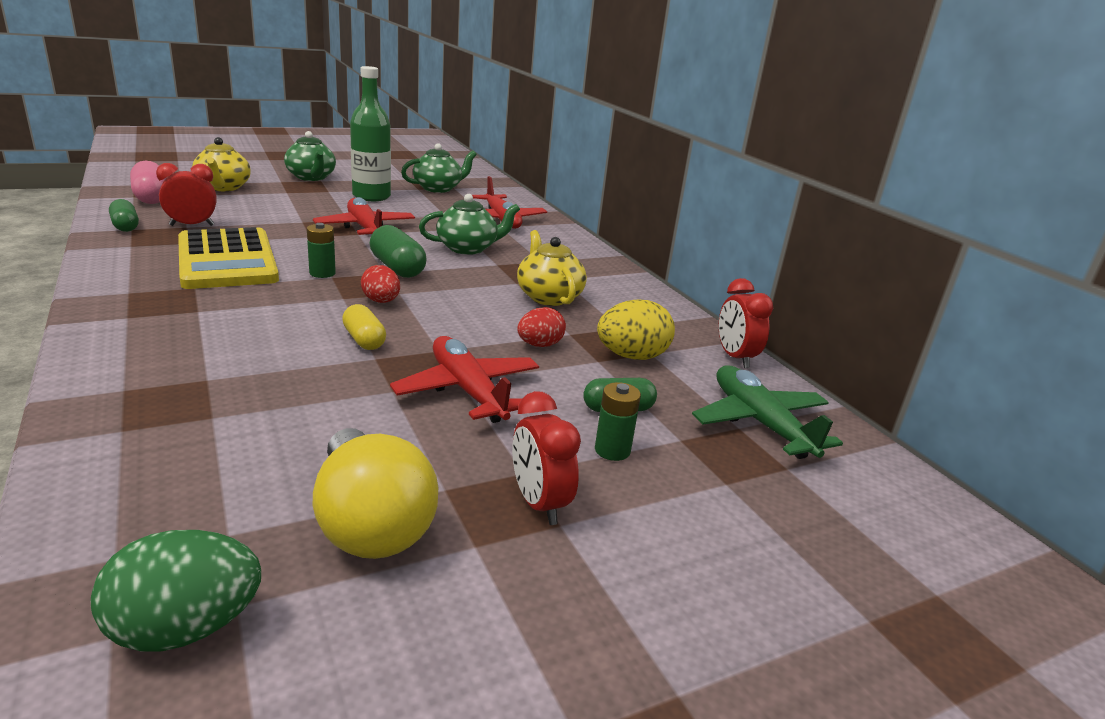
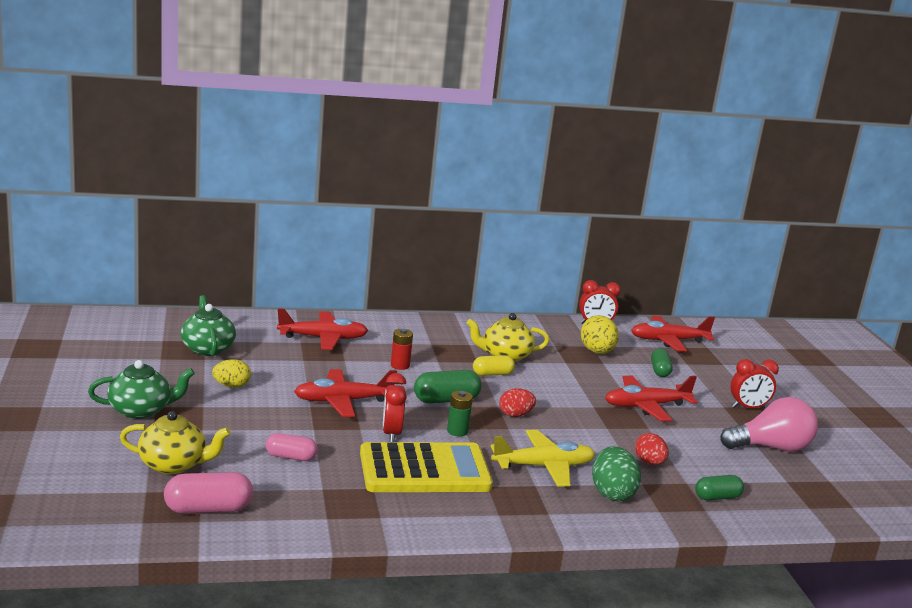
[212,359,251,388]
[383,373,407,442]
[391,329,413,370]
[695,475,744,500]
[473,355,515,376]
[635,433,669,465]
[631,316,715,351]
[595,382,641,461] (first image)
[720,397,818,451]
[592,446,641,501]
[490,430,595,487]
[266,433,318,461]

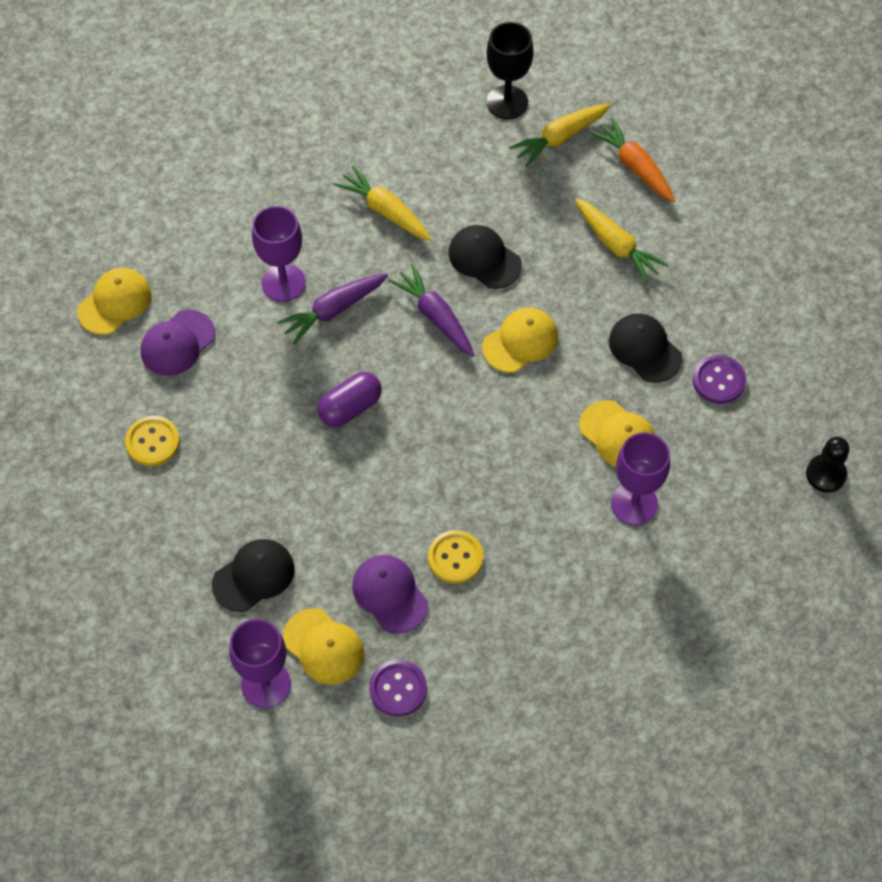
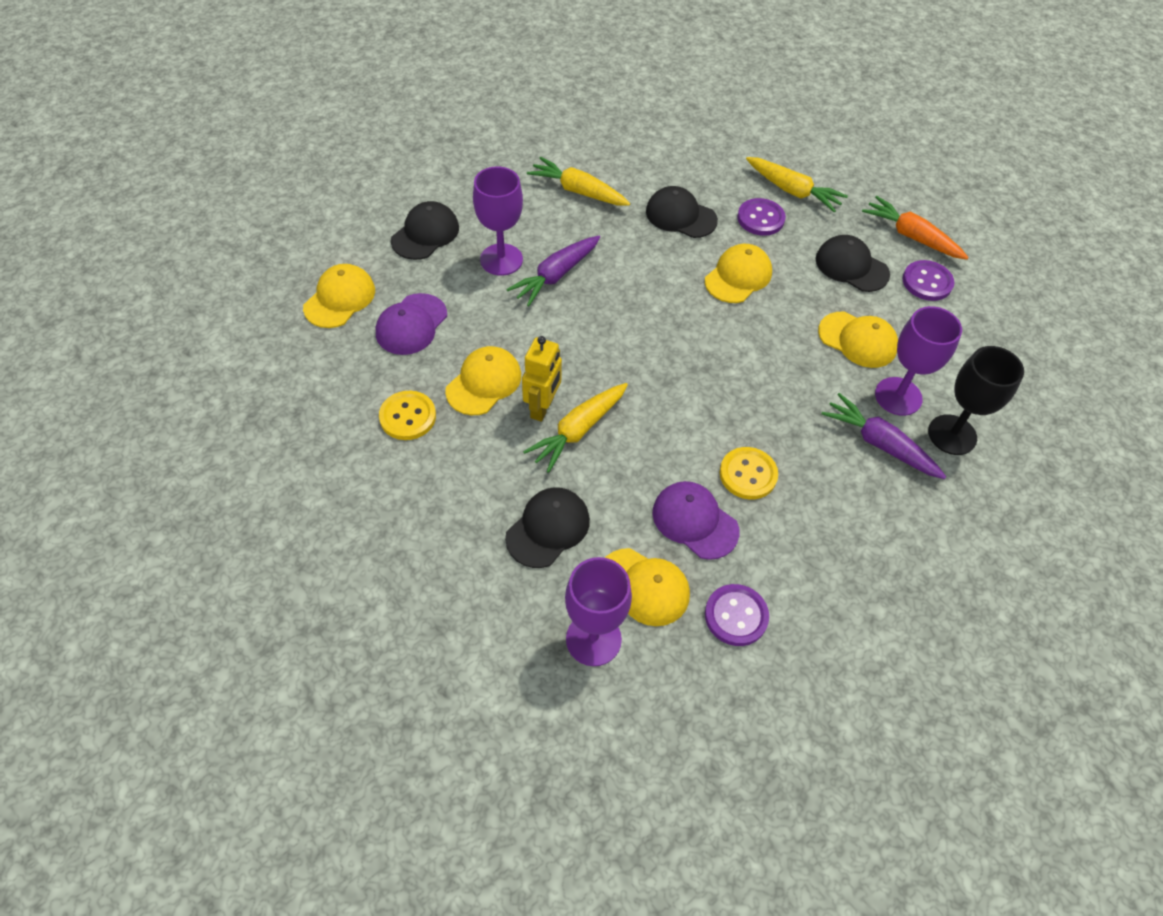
[928,346,1024,455]
[523,383,628,473]
[862,196,969,260]
[822,393,946,479]
[317,372,382,427] (first image)
[806,437,849,493] (first image)
[737,198,786,236]
[391,201,459,260]
[522,336,562,422]
[445,346,521,415]

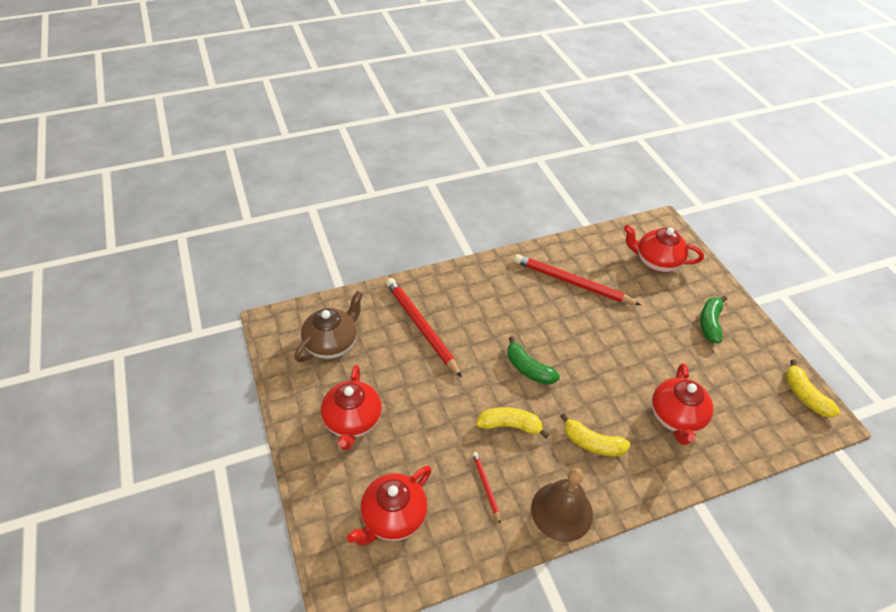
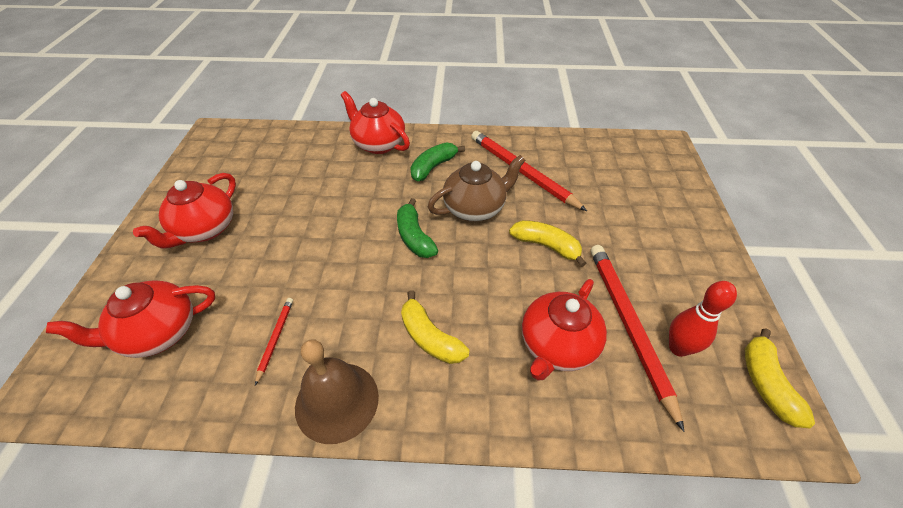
[341,91,410,154]
[591,245,684,432]
[428,155,526,222]
[410,142,465,181]
[509,220,587,267]
[669,281,737,357]

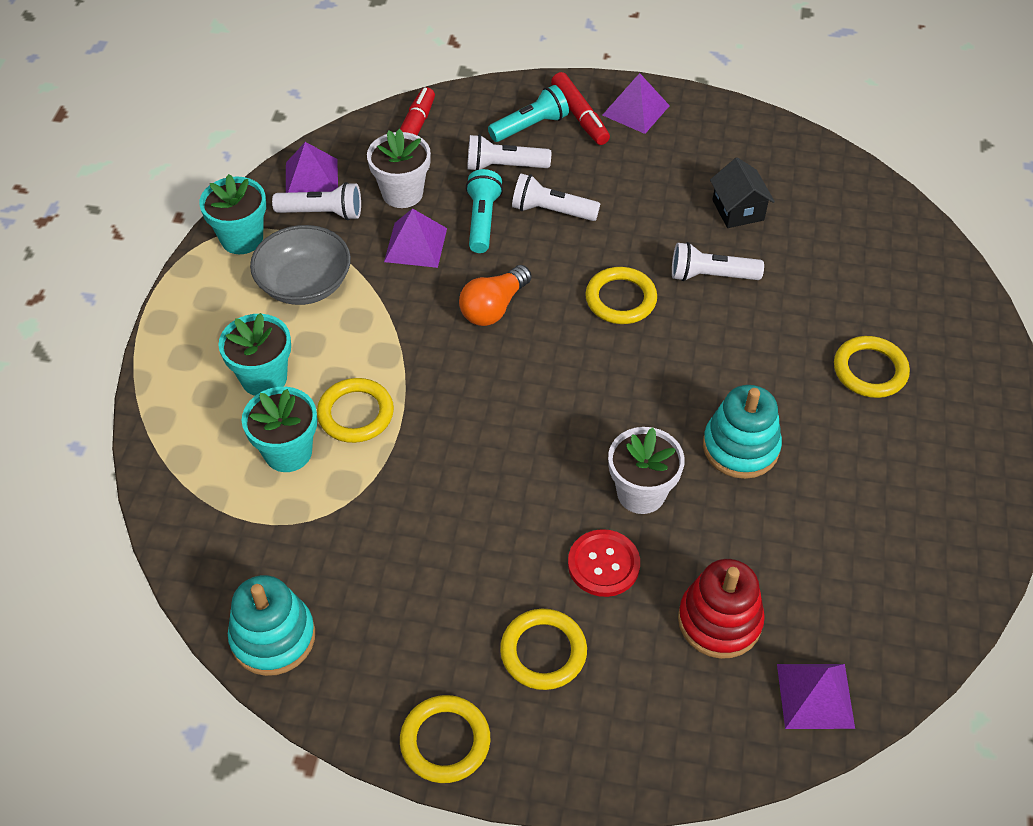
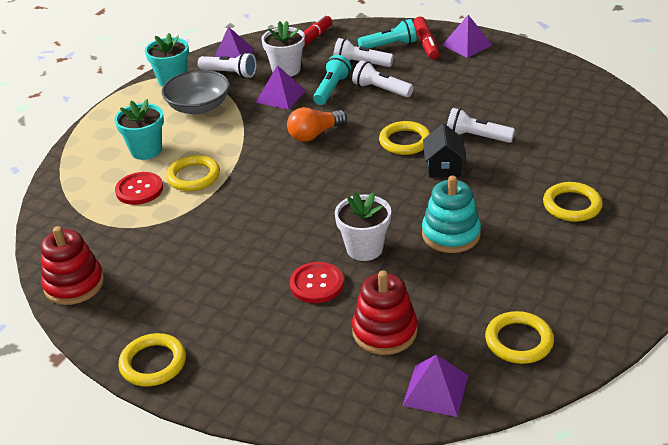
[423,124,466,178]
[115,172,163,205]
[41,226,104,305]
[485,311,554,364]

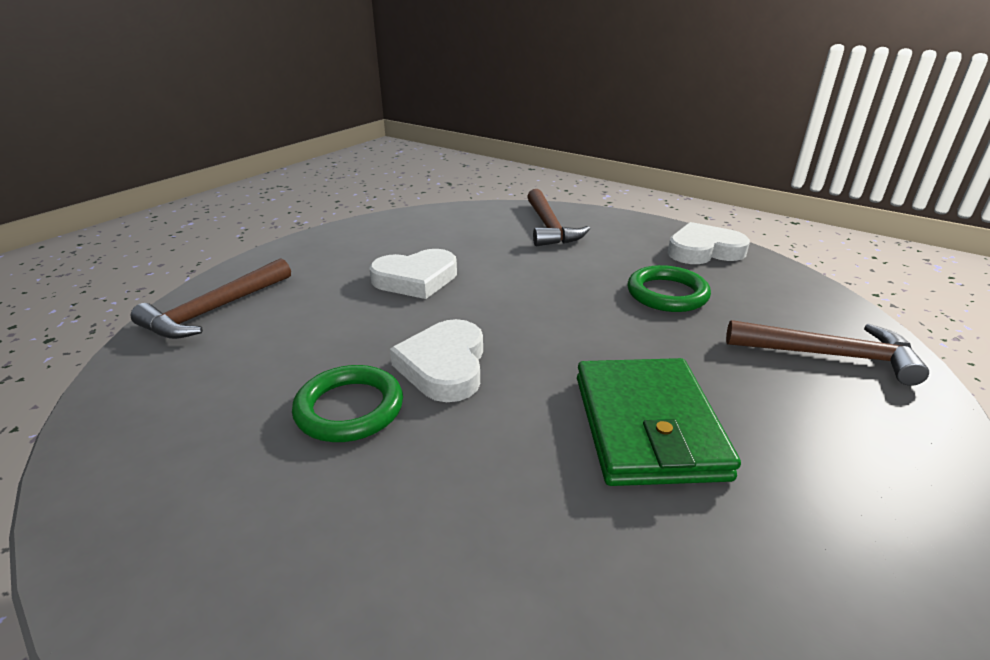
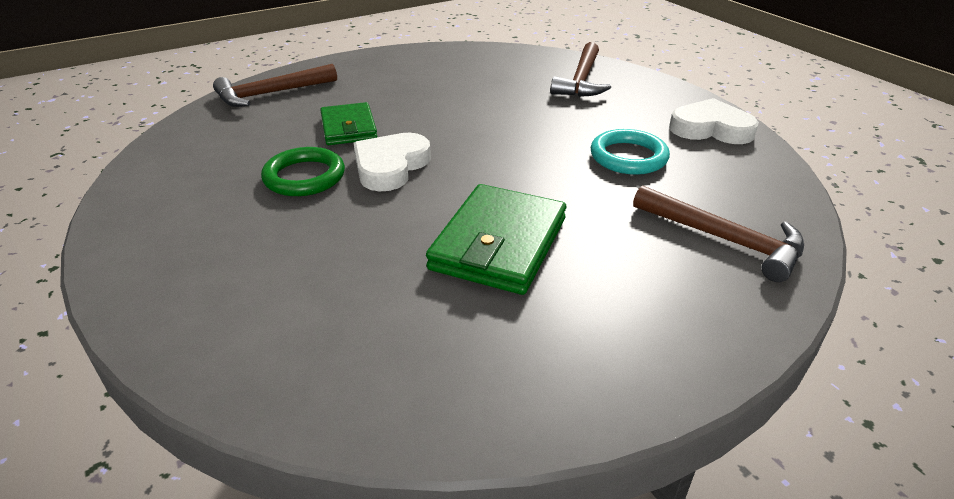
[370,249,457,299] (first image)
[590,129,670,175]
[320,102,378,145]

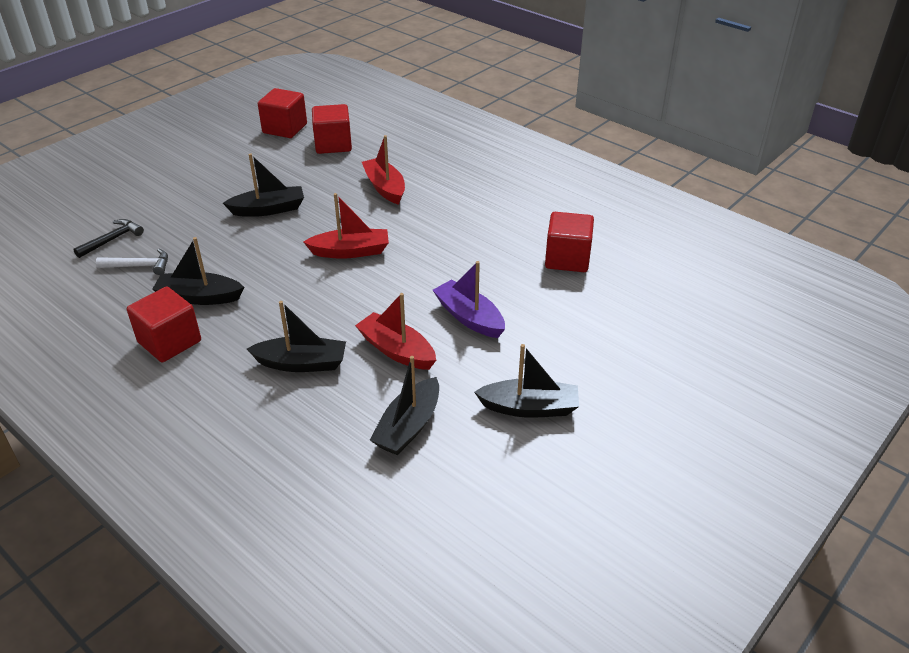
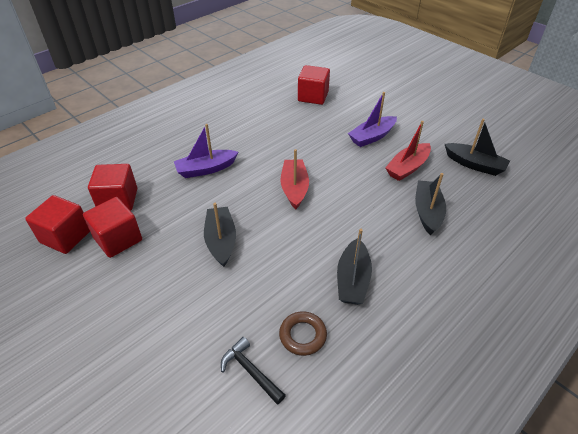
[174,124,238,178]
[279,311,327,356]
[83,197,142,258]
[474,344,579,418] (first image)

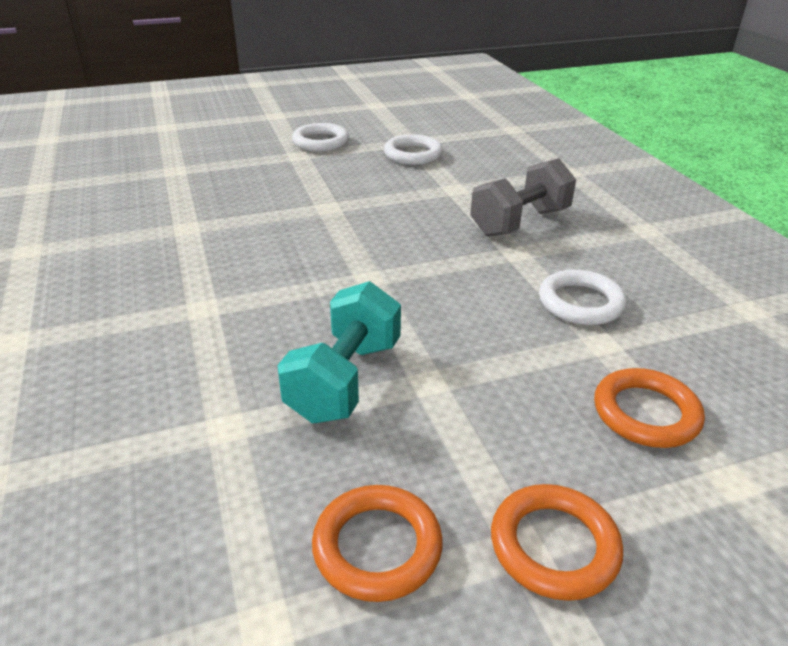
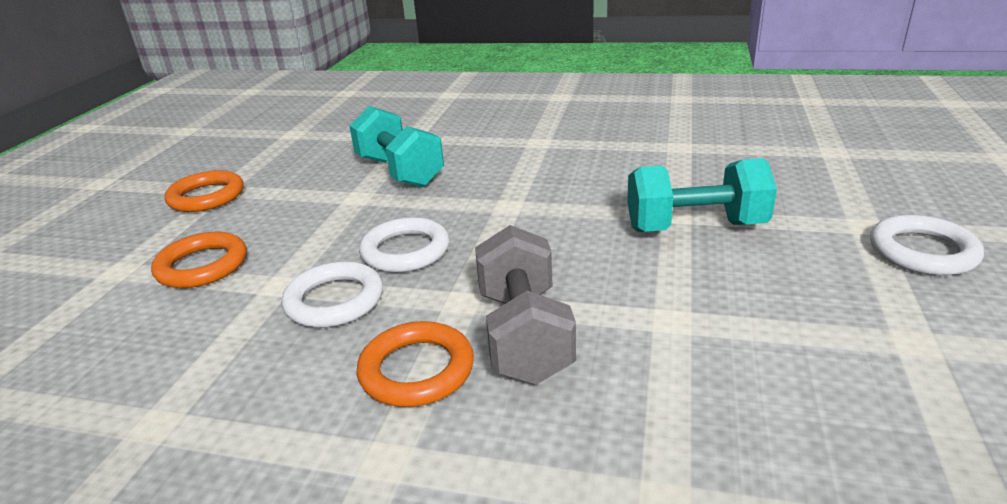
[359,217,449,272]
[357,321,474,407]
[627,158,777,232]

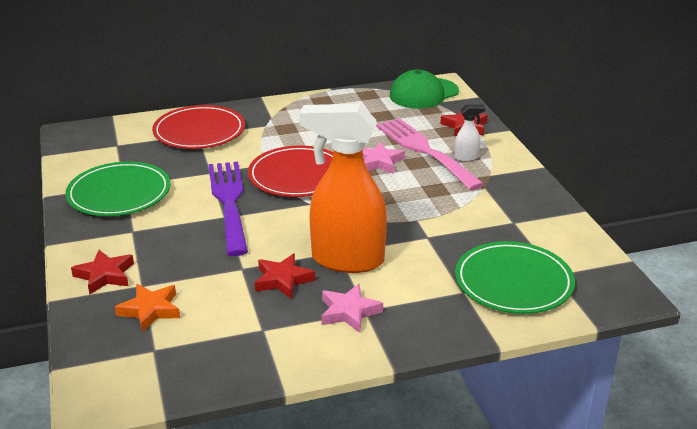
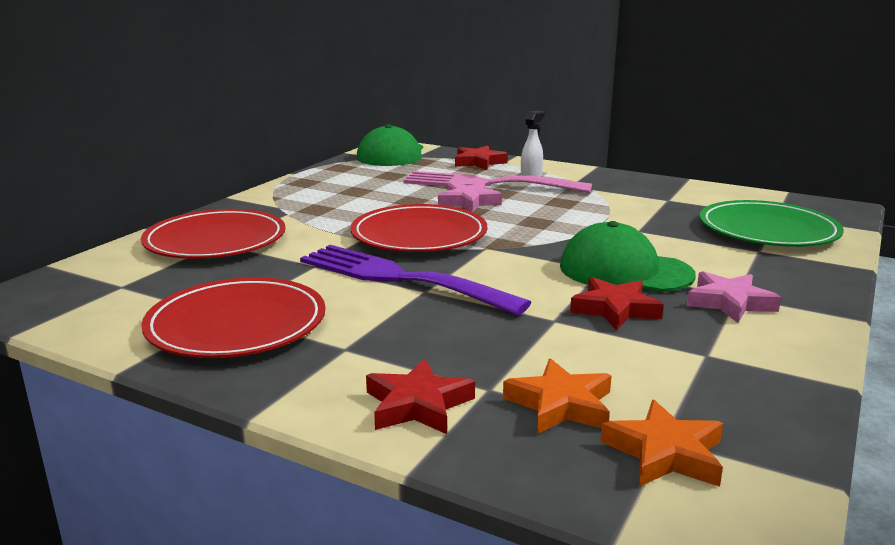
[560,221,696,292]
[141,277,326,358]
[600,400,723,487]

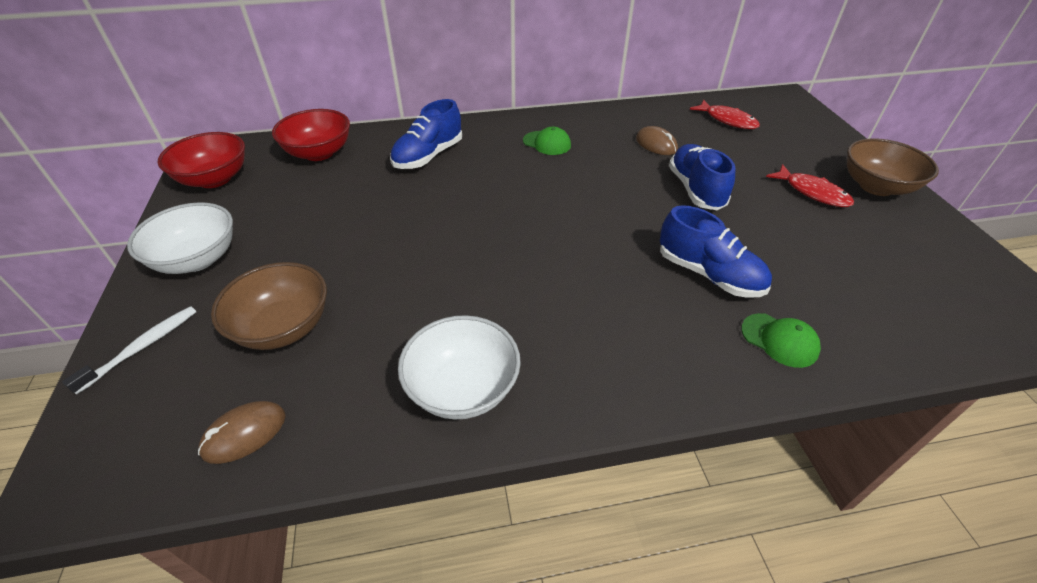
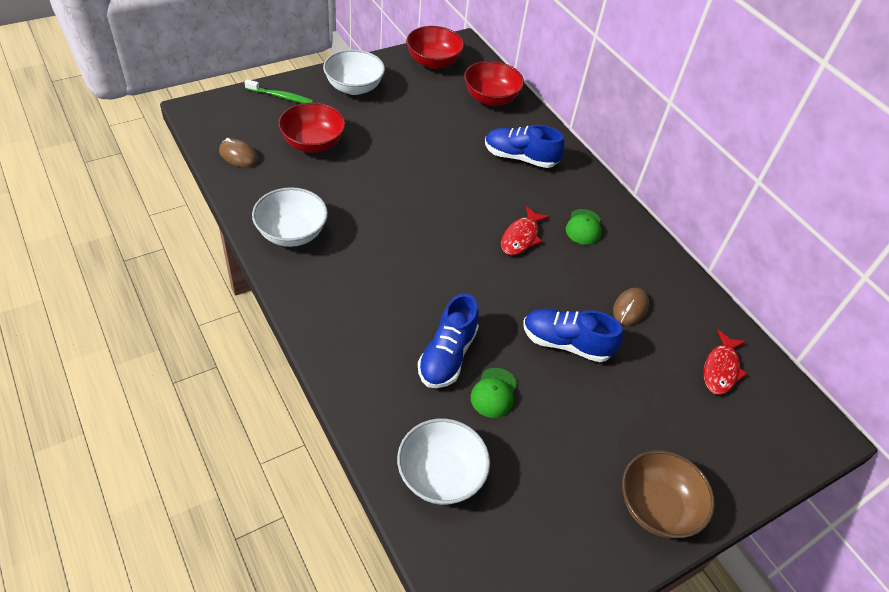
[523,308,623,362]
[501,206,550,255]
[278,102,346,153]
[245,79,314,103]
[471,368,517,418]
[397,418,490,505]

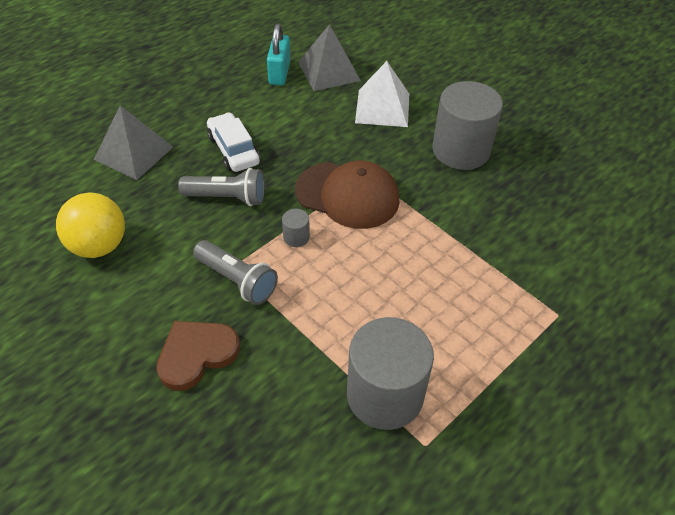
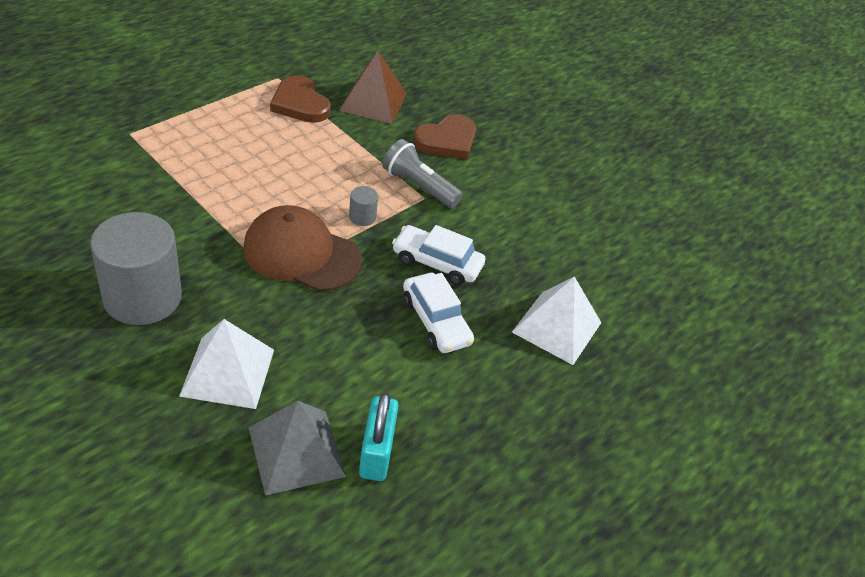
[512,276,601,365]
[392,225,485,285]
[56,193,125,258] (first image)
[270,75,331,123]
[339,51,407,124]

